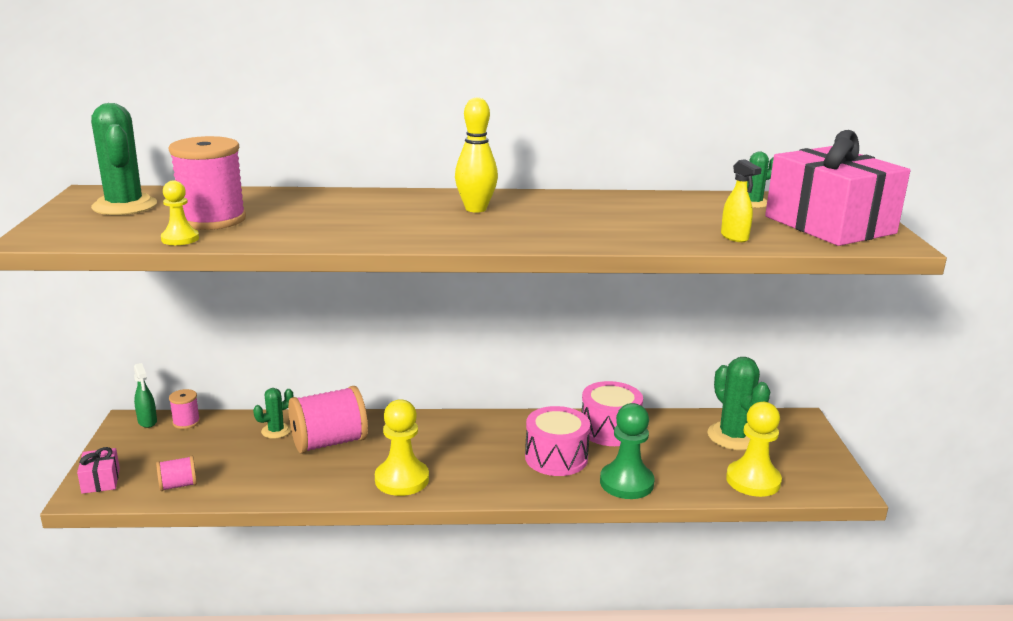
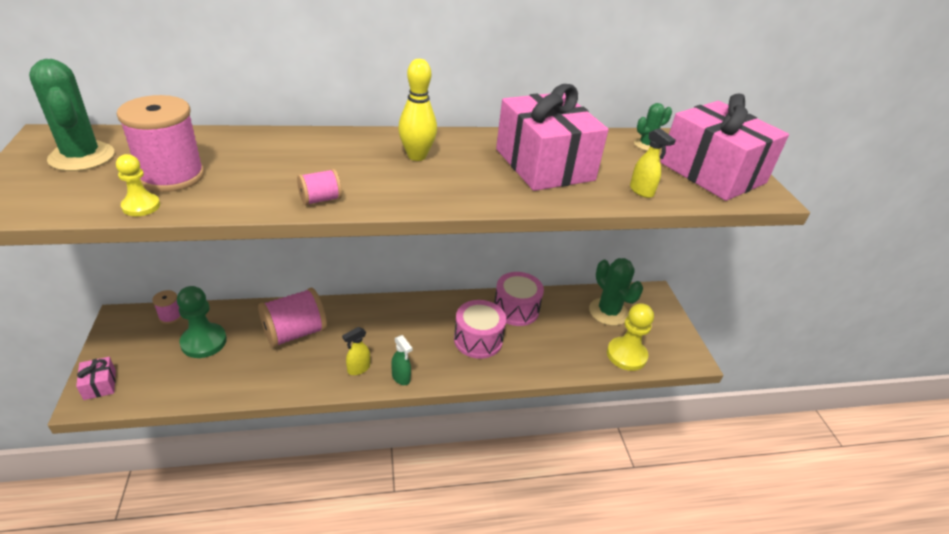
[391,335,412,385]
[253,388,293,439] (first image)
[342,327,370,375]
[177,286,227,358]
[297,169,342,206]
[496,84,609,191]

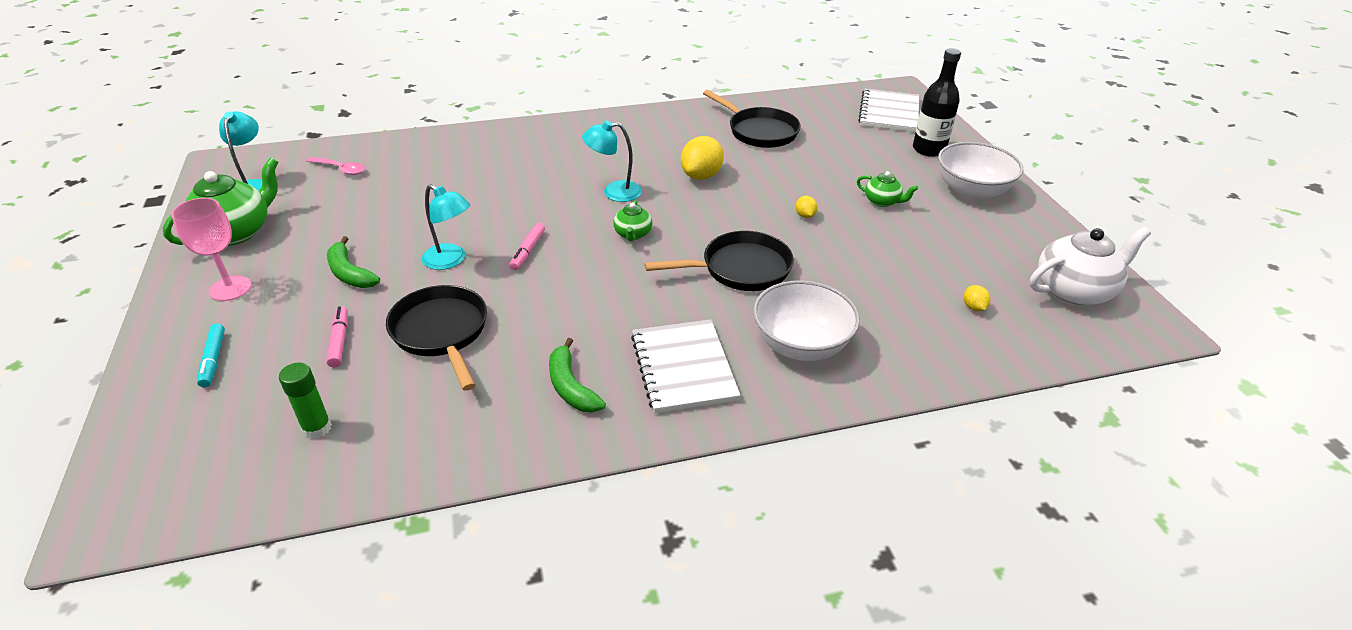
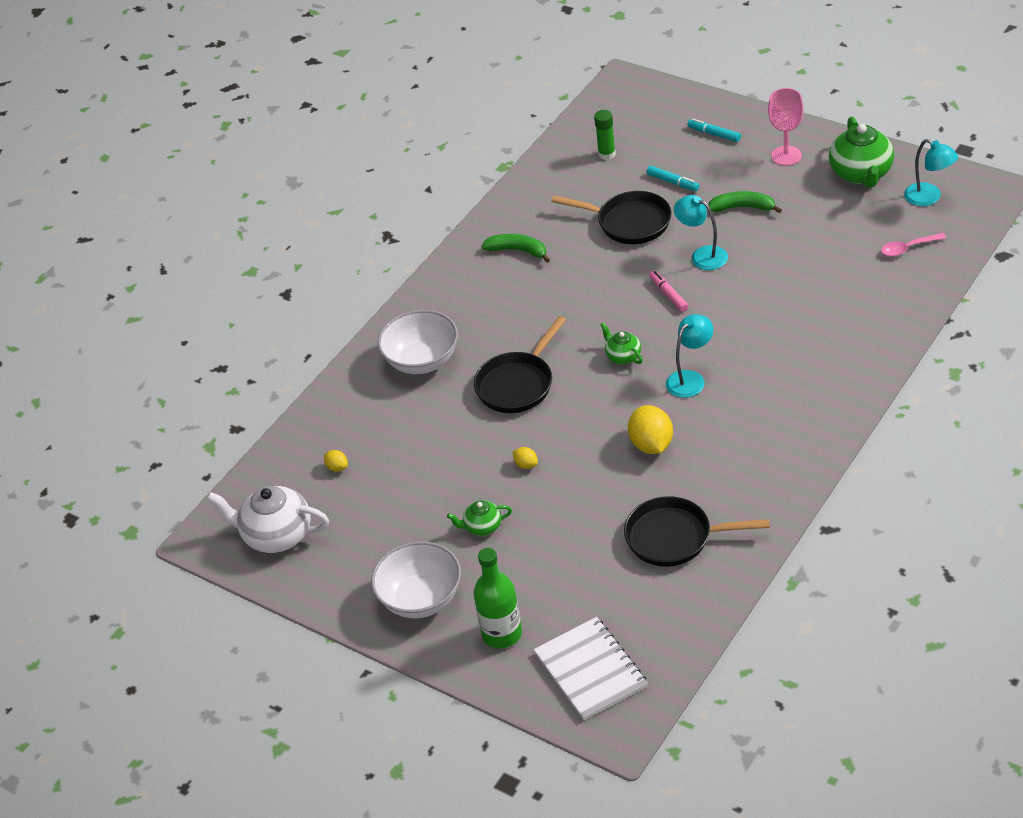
[473,548,522,649]
[674,195,728,270]
[206,486,329,553]
[646,166,699,191]
[631,319,741,413] (first image)

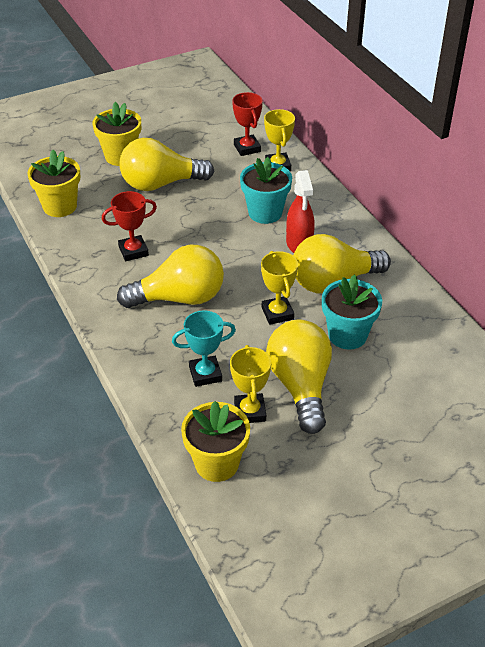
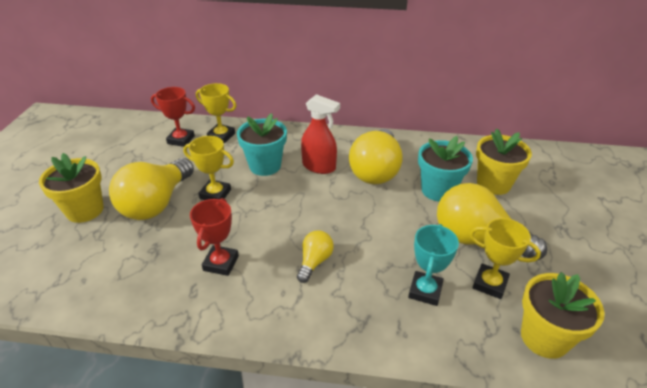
[476,128,532,195]
[297,230,334,283]
[183,136,234,200]

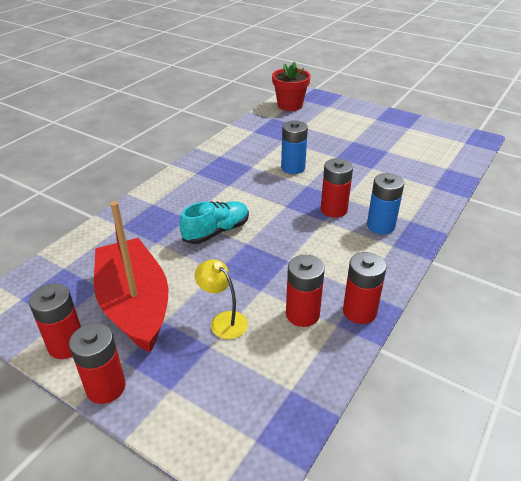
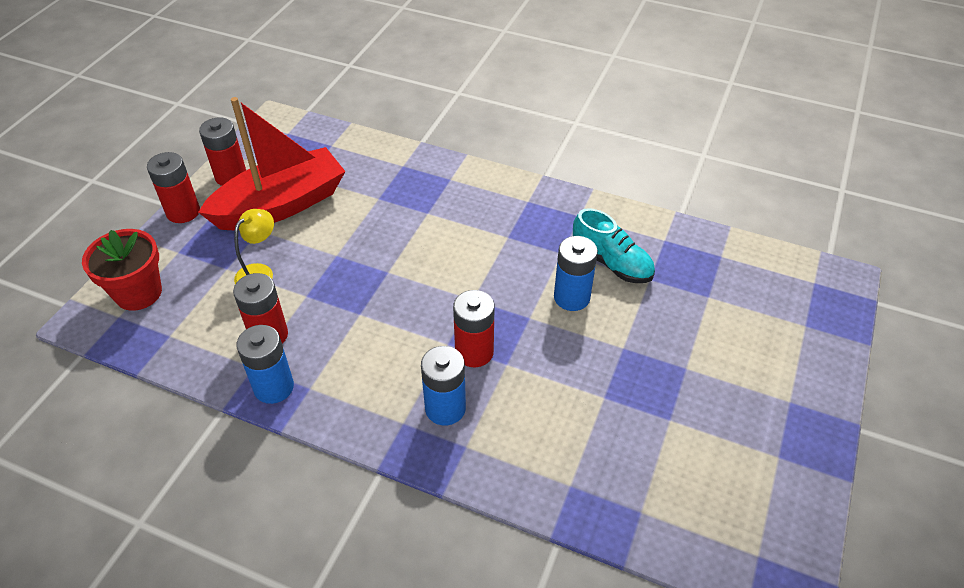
[82,229,162,311]
[573,208,655,283]
[236,325,294,404]

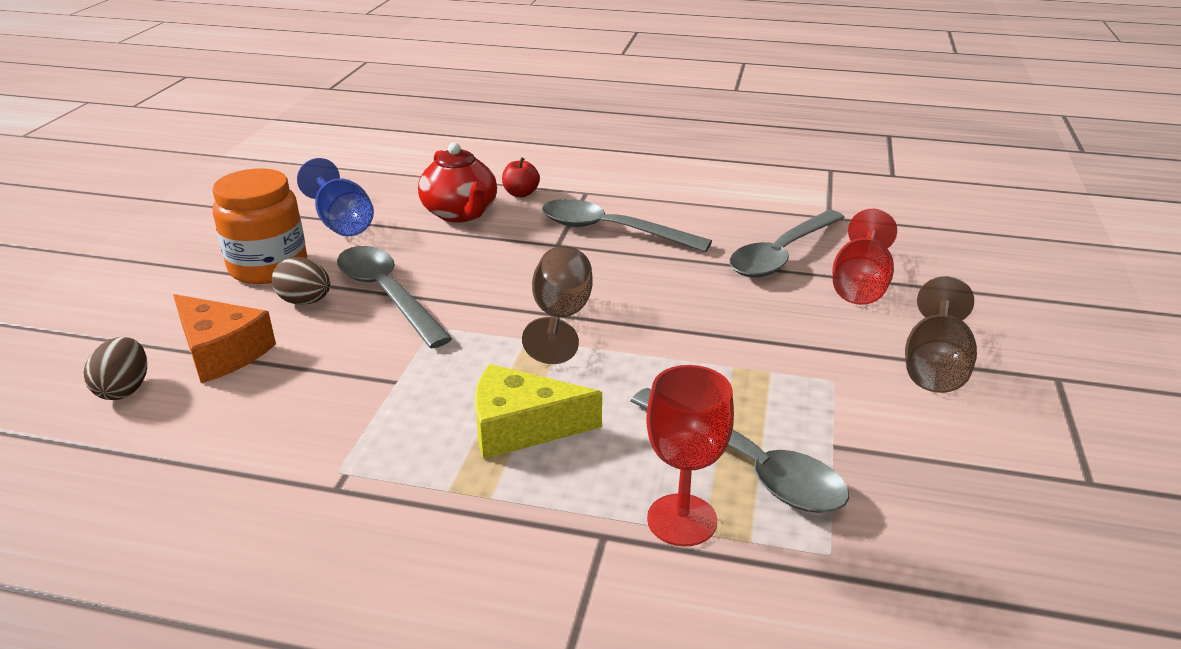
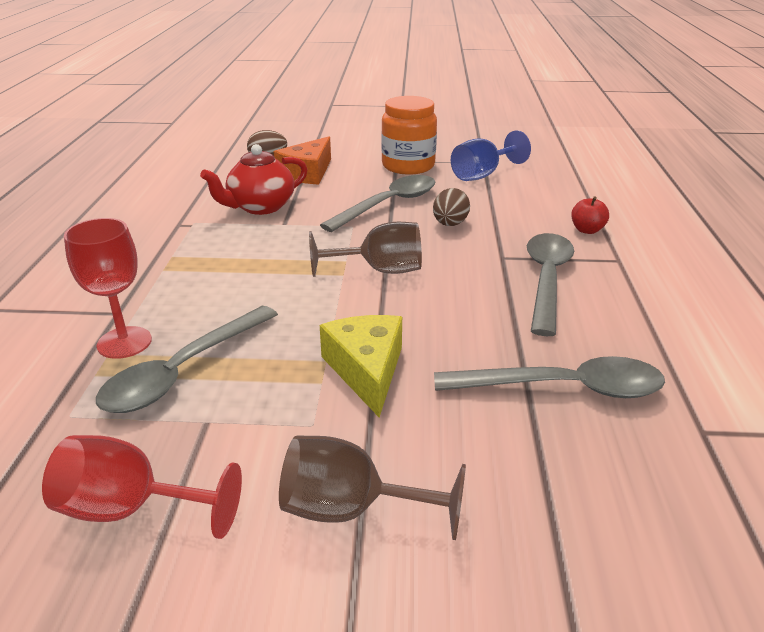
[200,144,308,215]
[42,435,242,539]
[434,356,665,398]
[433,188,470,226]
[320,315,402,418]

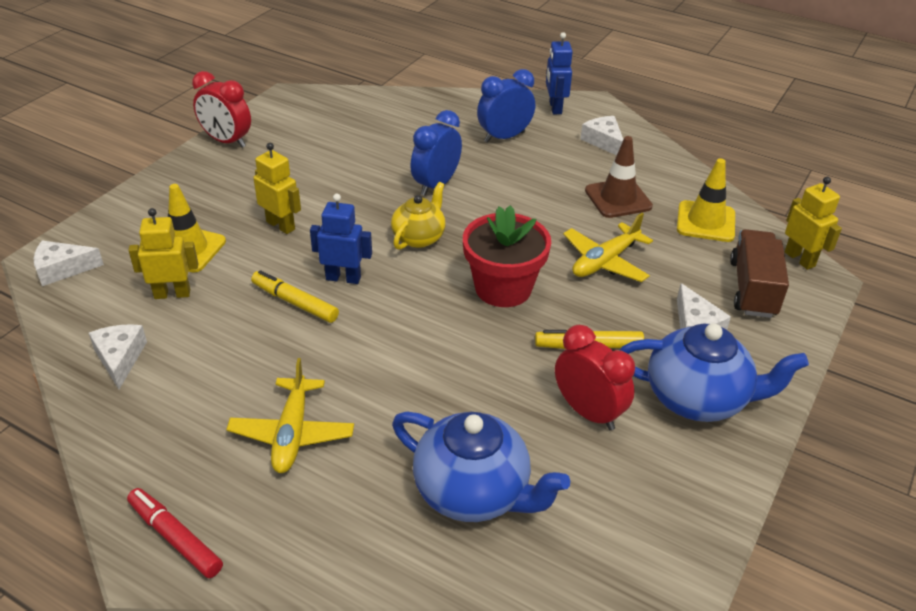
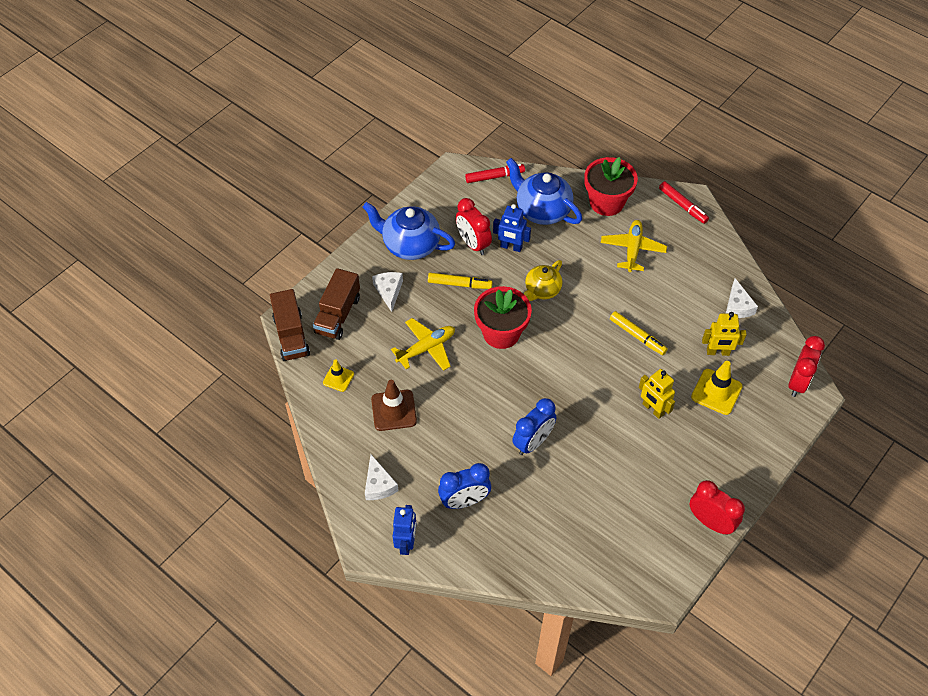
[323,360,354,392]
[270,289,310,361]
[524,260,562,301]
[493,204,531,252]
[789,336,825,397]
[584,157,638,216]
[465,164,525,183]

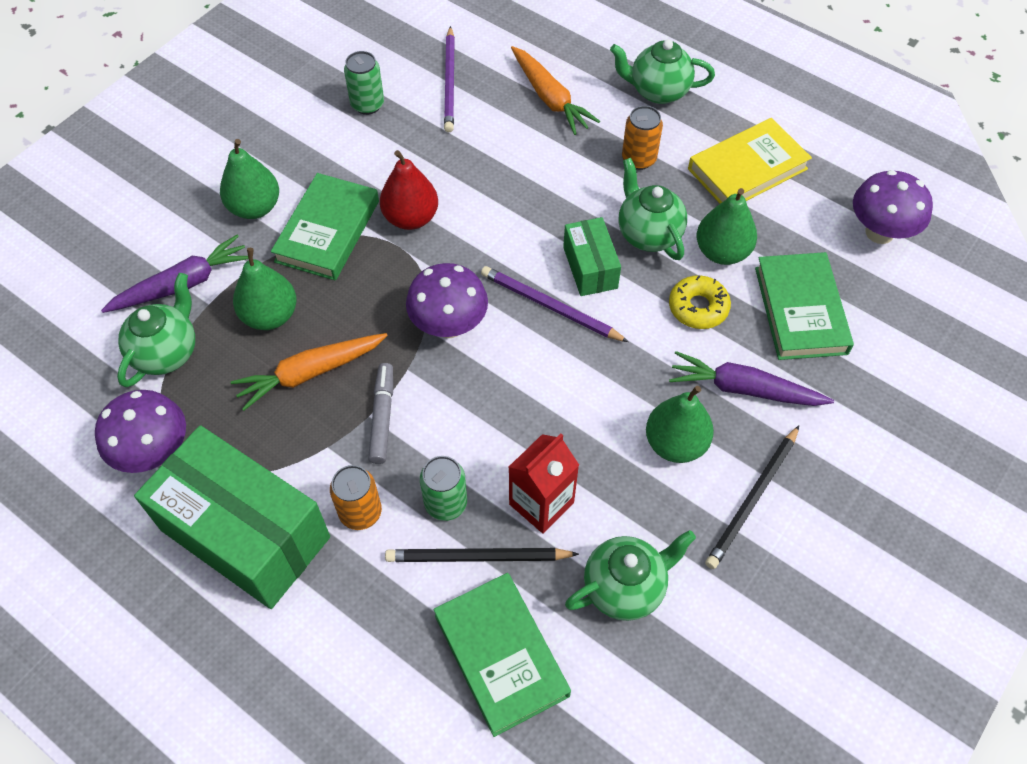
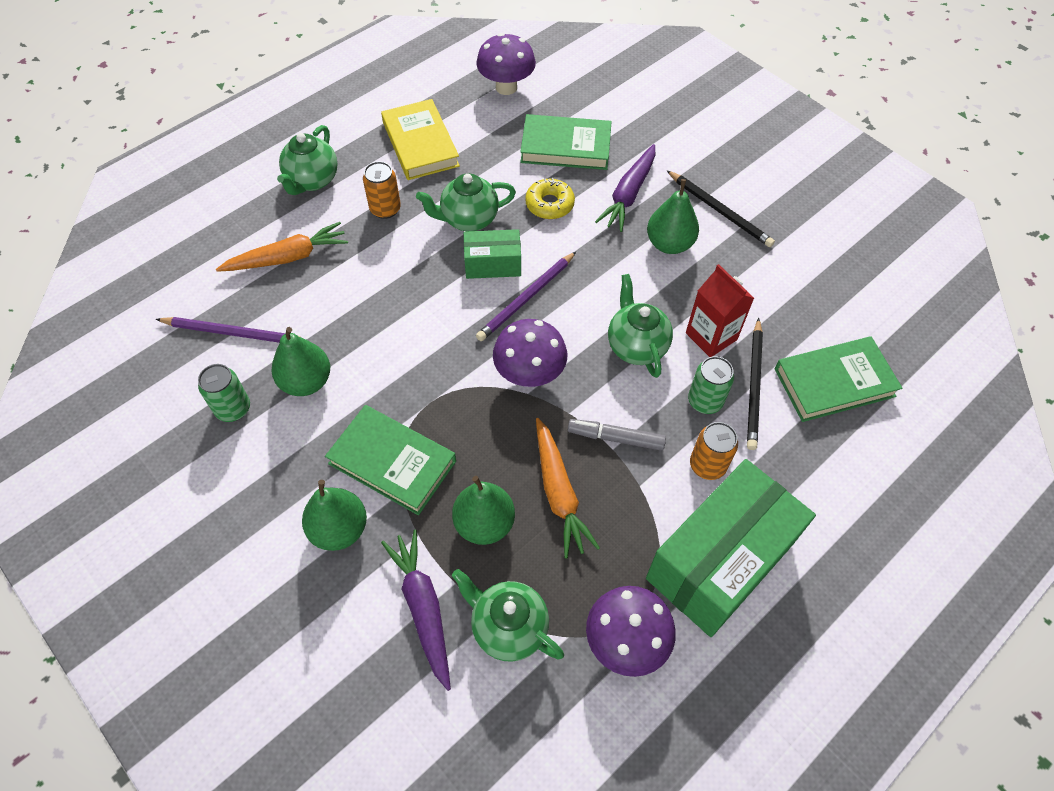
[380,150,438,230] (first image)
[272,327,330,396]
[608,274,673,378]

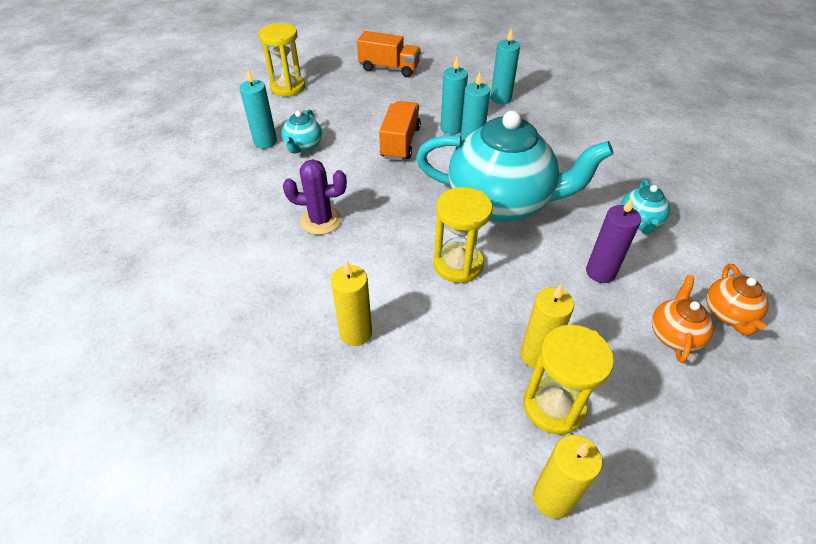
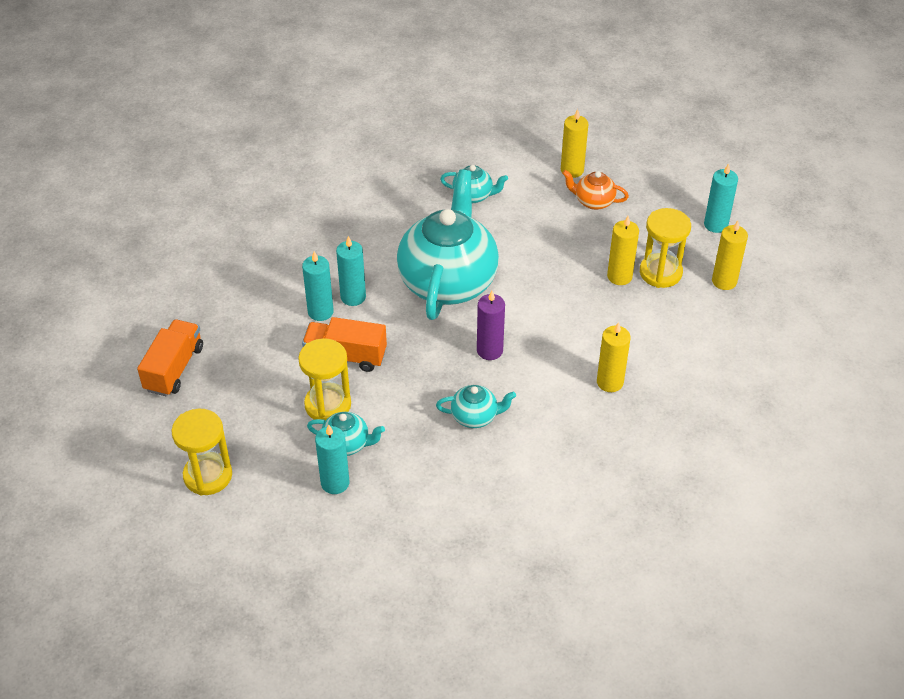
[704,163,738,233]
[436,385,516,428]
[298,338,351,421]
[477,290,505,360]
[561,109,588,178]

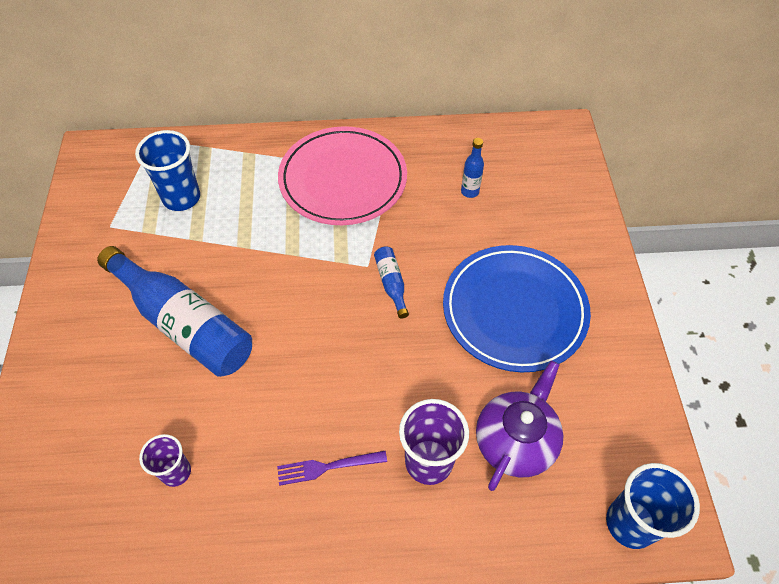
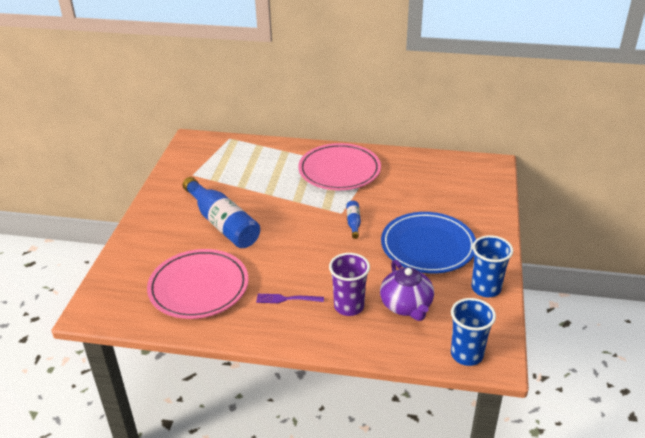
[472,235,513,297]
[461,138,484,198] (first image)
[380,260,434,321]
[147,249,249,319]

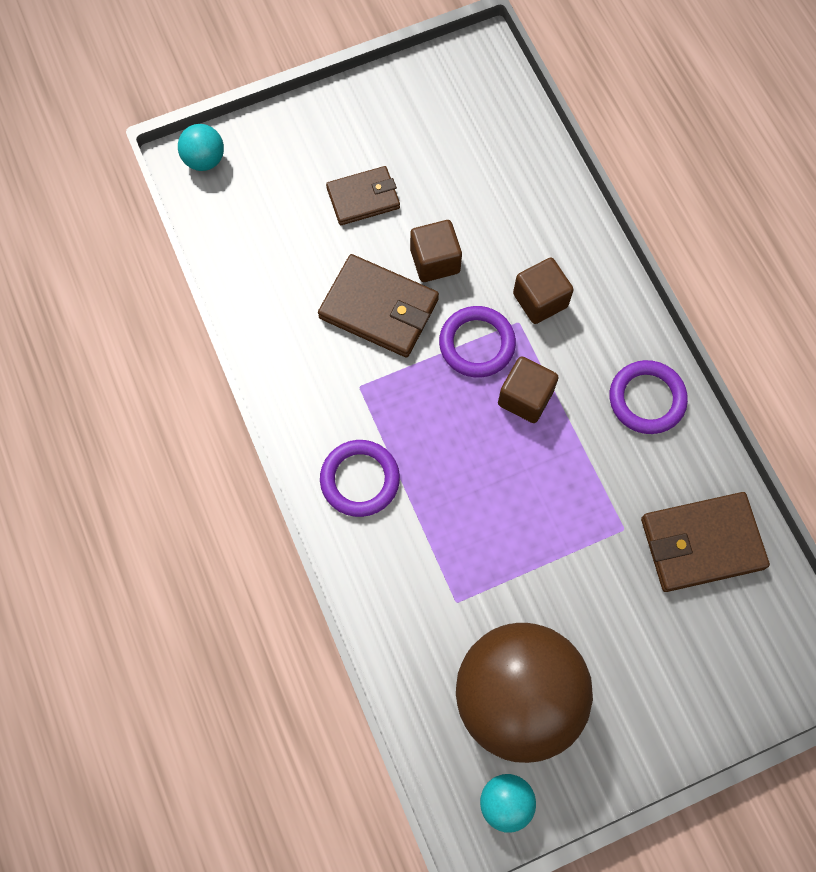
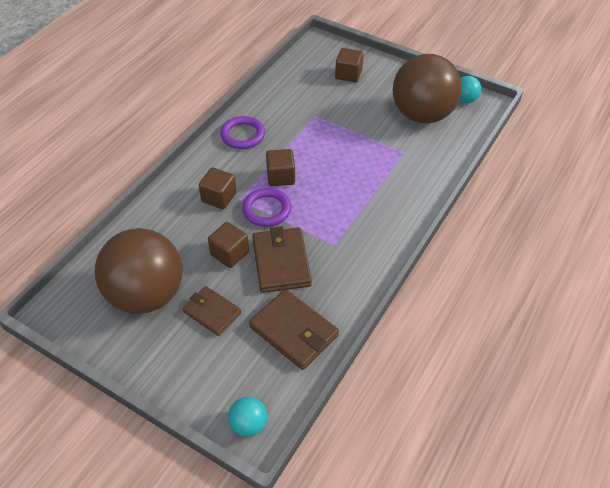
[320,440,400,517] (first image)
[249,289,339,370]
[335,48,364,82]
[95,228,183,314]

